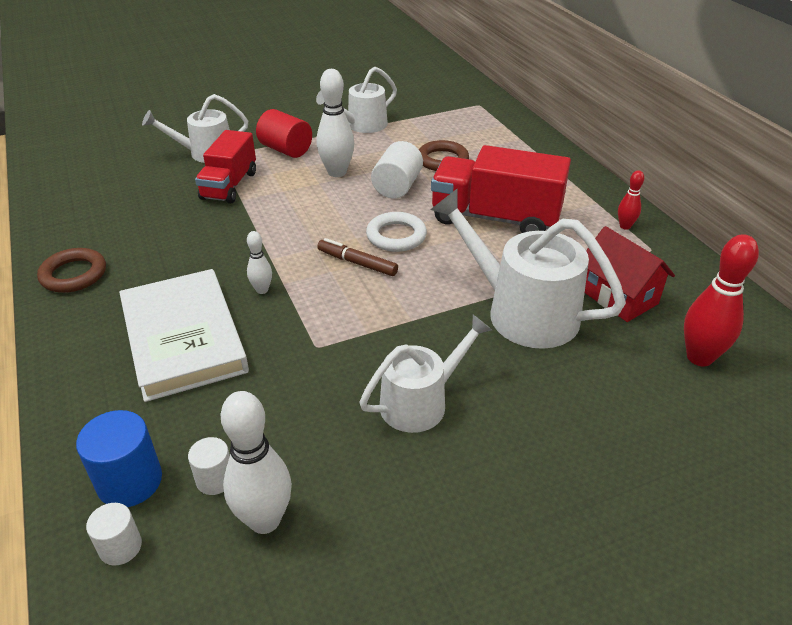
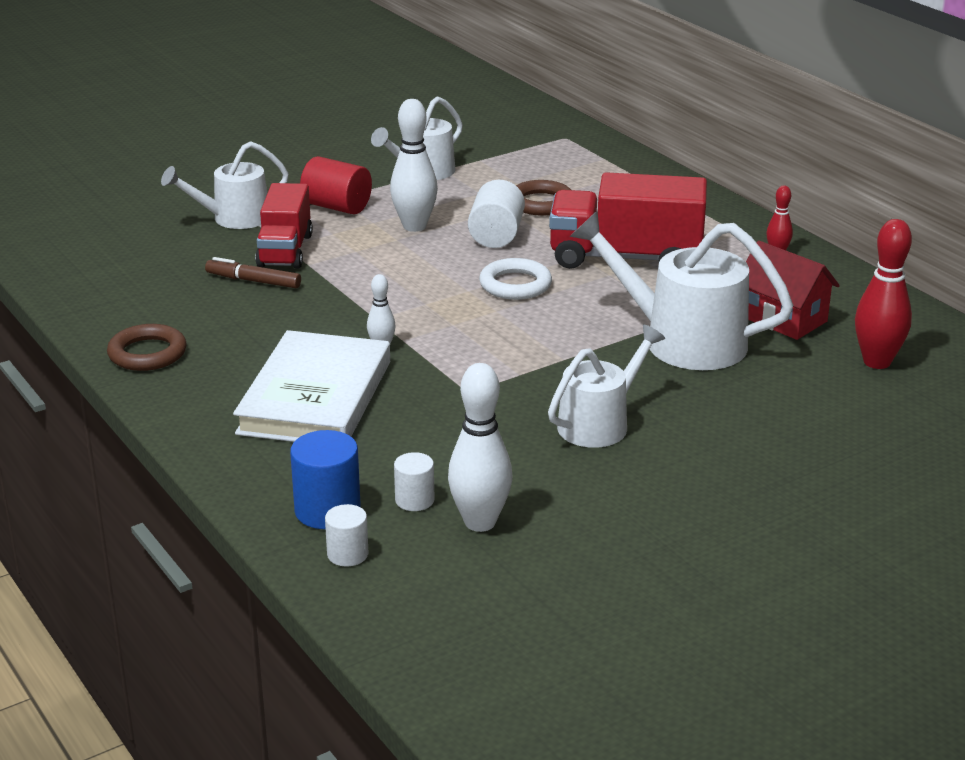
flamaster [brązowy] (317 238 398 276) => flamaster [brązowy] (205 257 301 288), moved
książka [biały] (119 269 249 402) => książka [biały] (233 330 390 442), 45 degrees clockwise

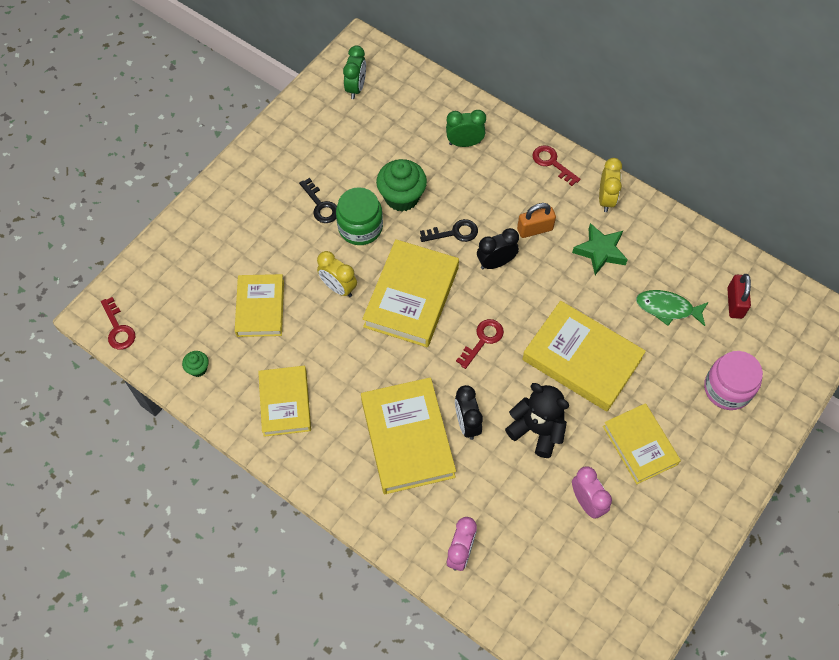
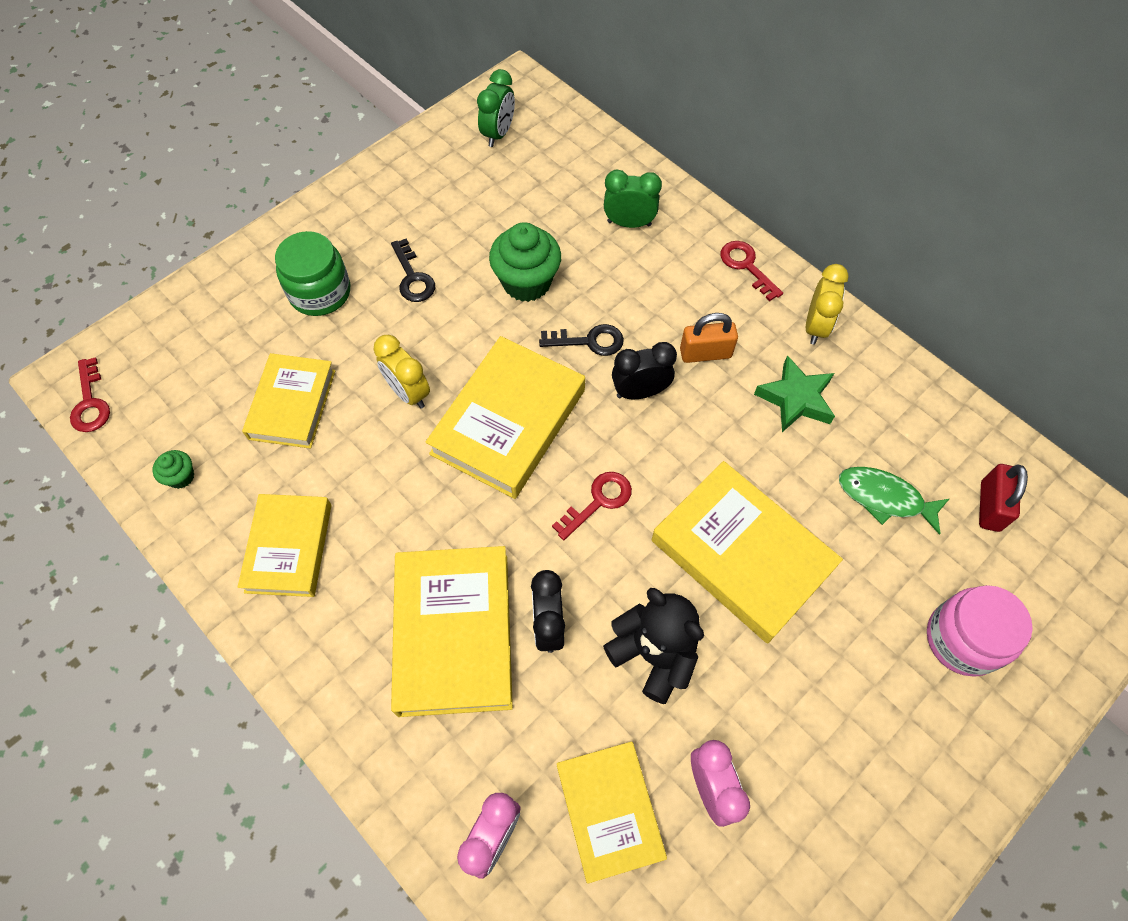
słoik [zielony] (336 187 383 245) => słoik [zielony] (275 231 350 316), moved
książka [żółty] (603 403 681 484) => książka [żółty] (557 741 667 884), moved

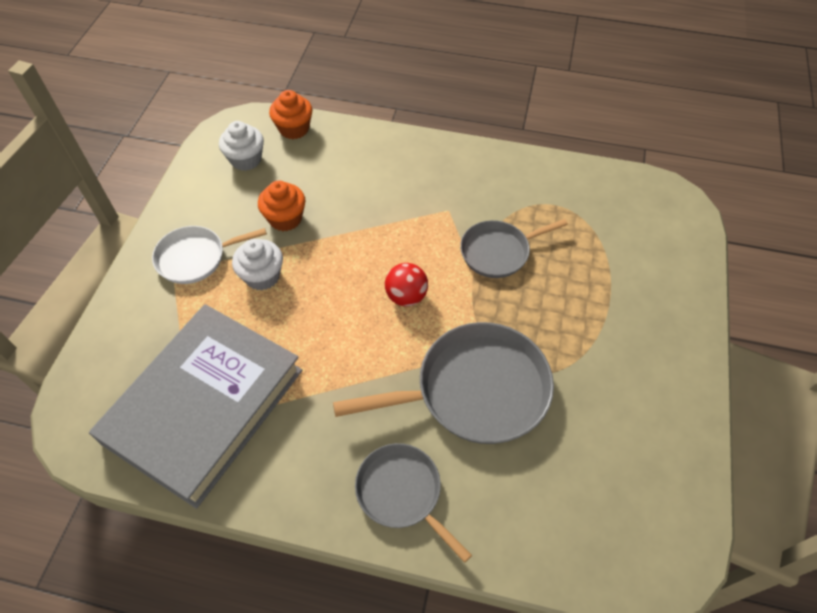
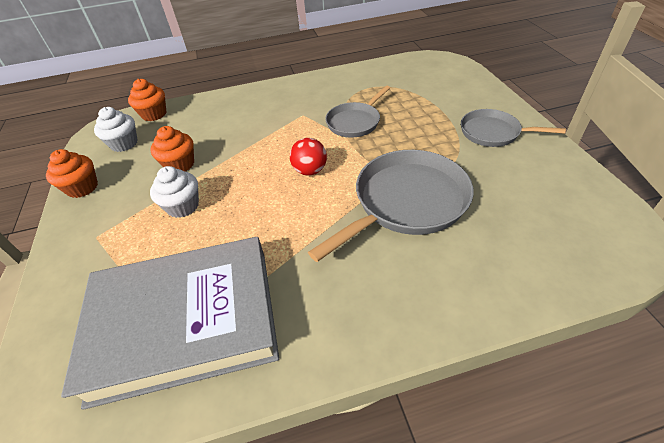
patelnia [biały] (152 226 267 284) => nothing
książka [szary] (89 304 302 509) => książka [szary] (61 237 279 410), 75 degrees clockwise
patelnia [szary] (355 443 472 563) => patelnia [szary] (461 109 566 147), moved
nothing => muffinka [pomarańczowy] (46 149 98 198)

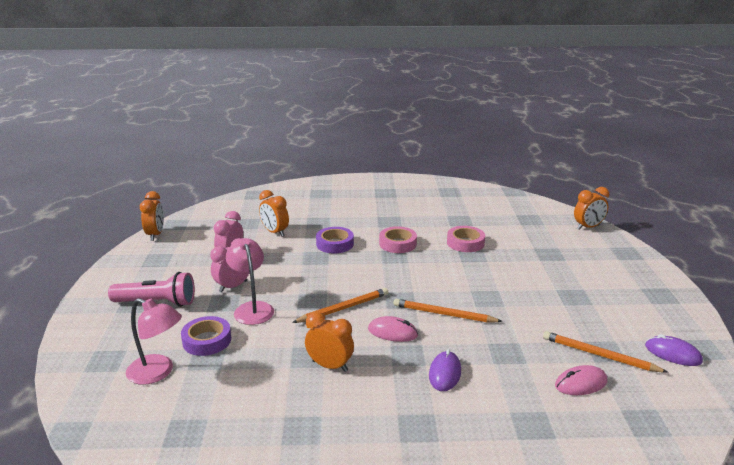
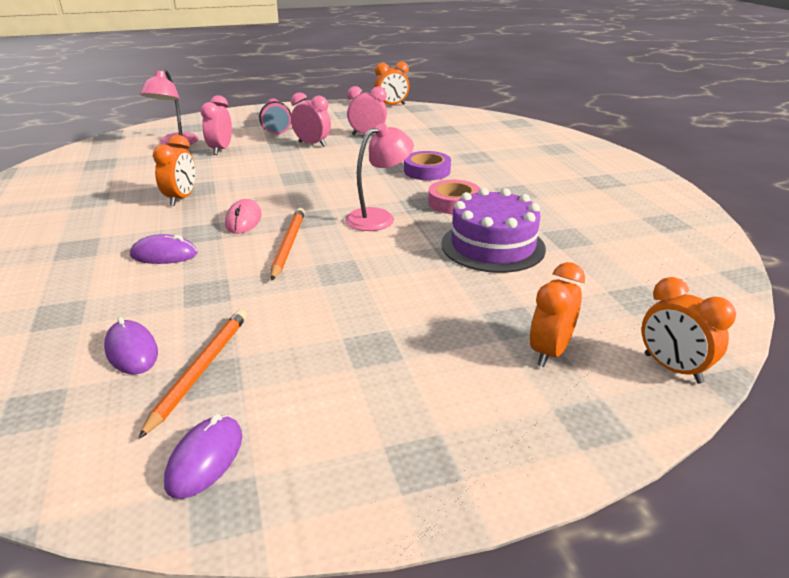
budzik [pomarańczowy] (259 190 289 237) => budzik [pomarańczowy] (529 262 585 367), moved
taśma klejąca [różowy] (447 226 485 252) => tort [fioletowy] (441 188 546 273)
lampka [różowy] (226 238 274 325) => lampka [różowy] (345 123 414 231), moved
ołówek [pomarańczowy] (292 288 388 323) => nothing
taśma klejąca [fioletowy] (181 316 231 356) => budzik [różowy] (201 95 232 155)
myszka [różowy] (555 365 607 395) => myszka [fioletowy] (104 317 158 374)

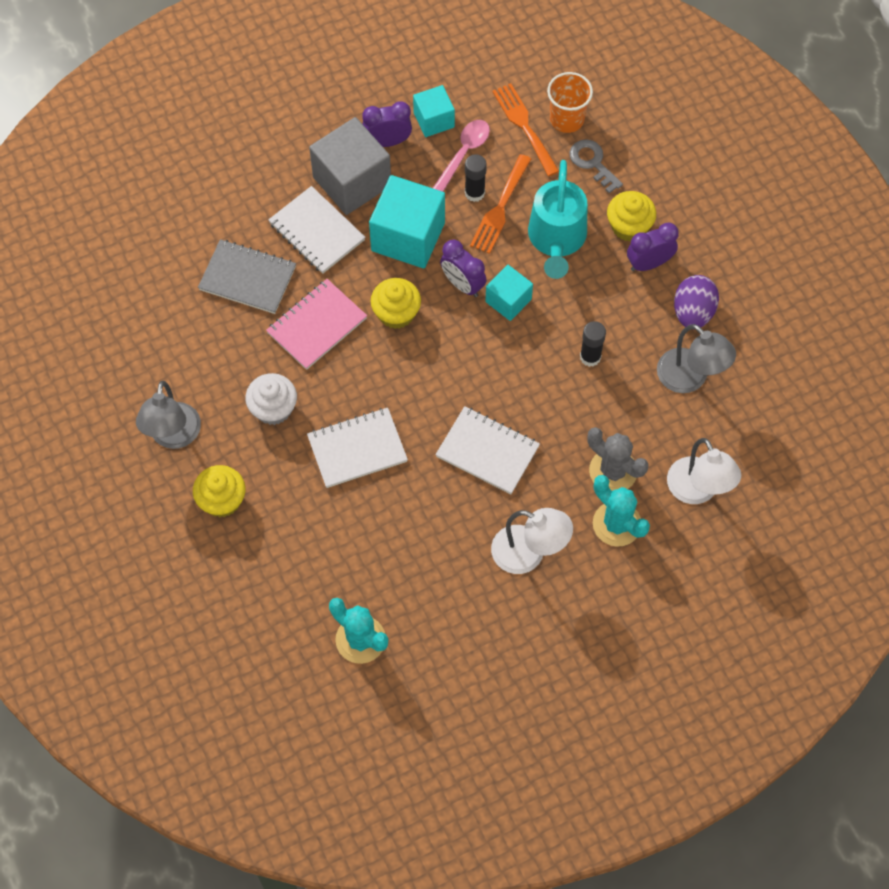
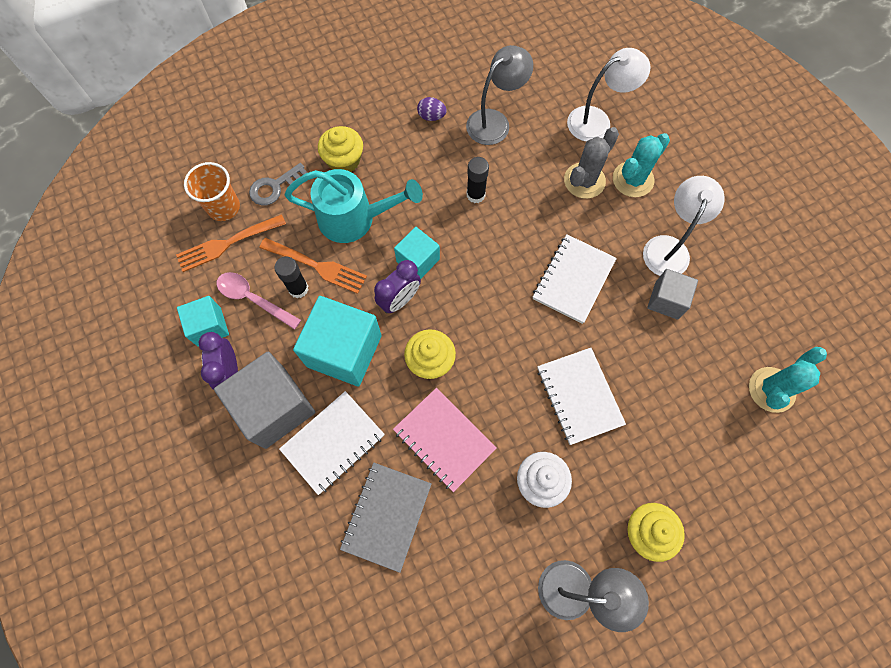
budzik [fioletowy] (627 223 679 271) => nothing
jajko [fioletowy] (674 275 719 328) => jajko [fioletowy] (417 97 447 121), x0.58
nothing => sześcian [szary] (647 269 698 320)

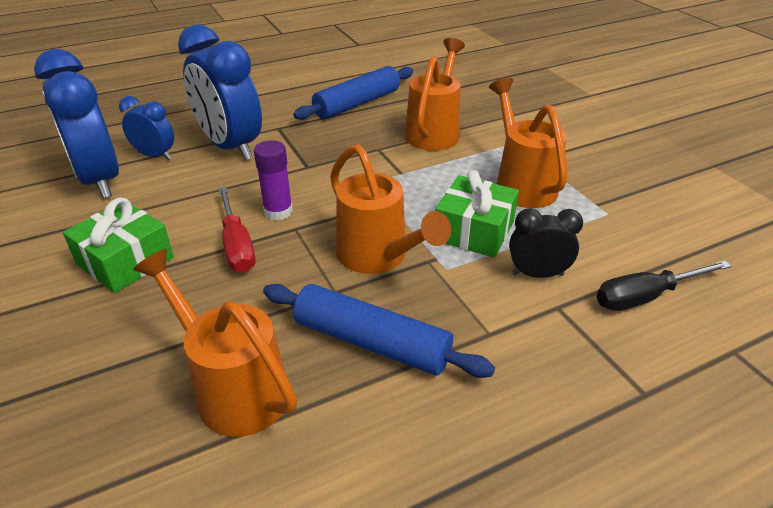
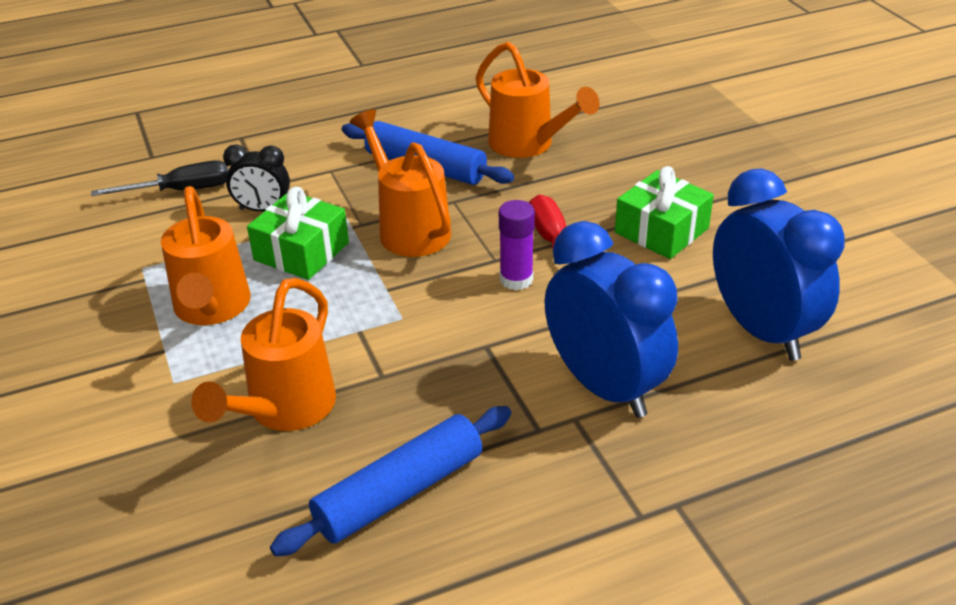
budzik [niebieski] (119 96 174 160) => nothing

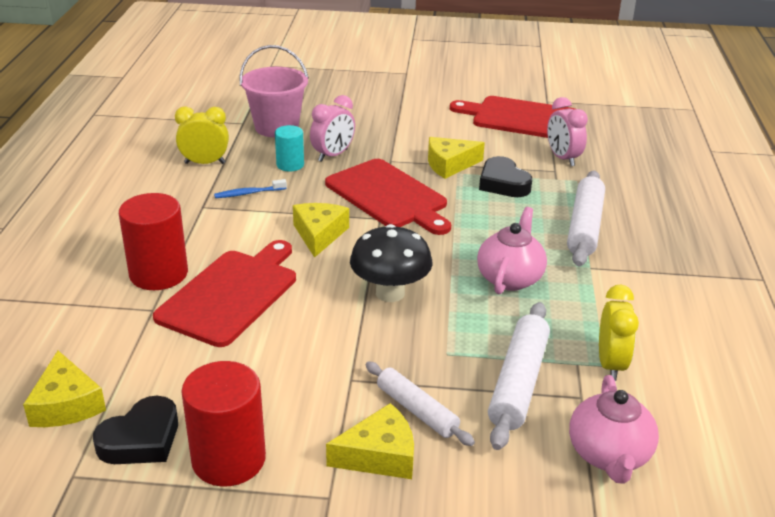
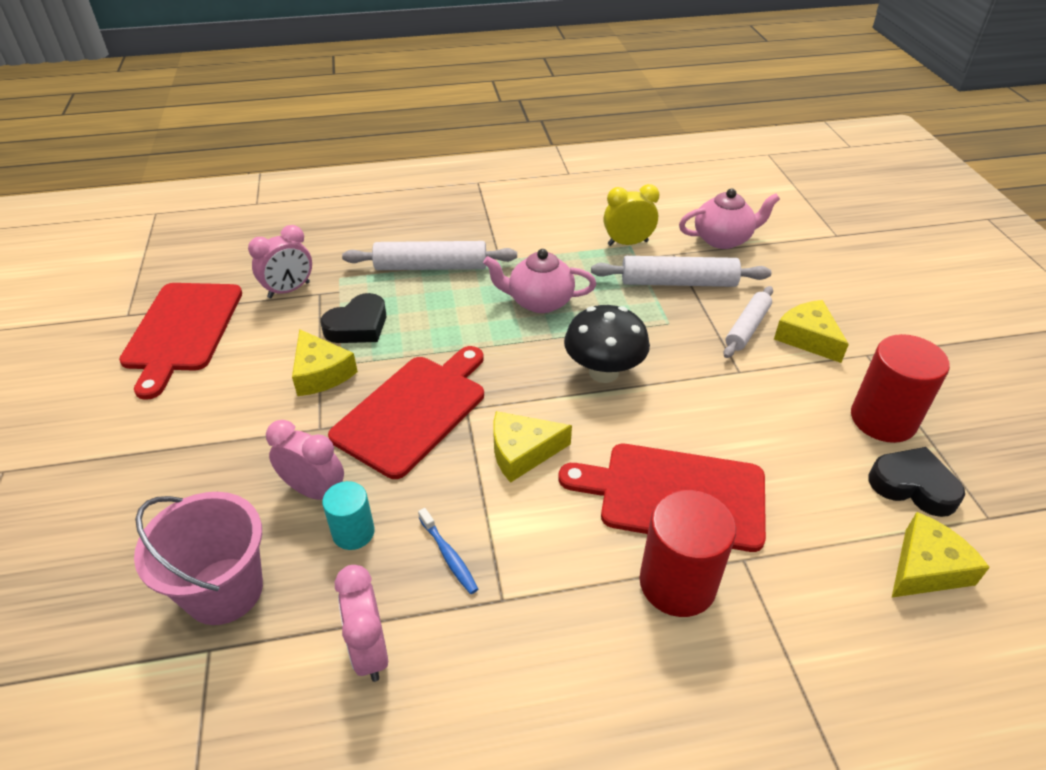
budzik [żółty] (175 106 229 164) => budzik [różowy] (335 565 388 682)

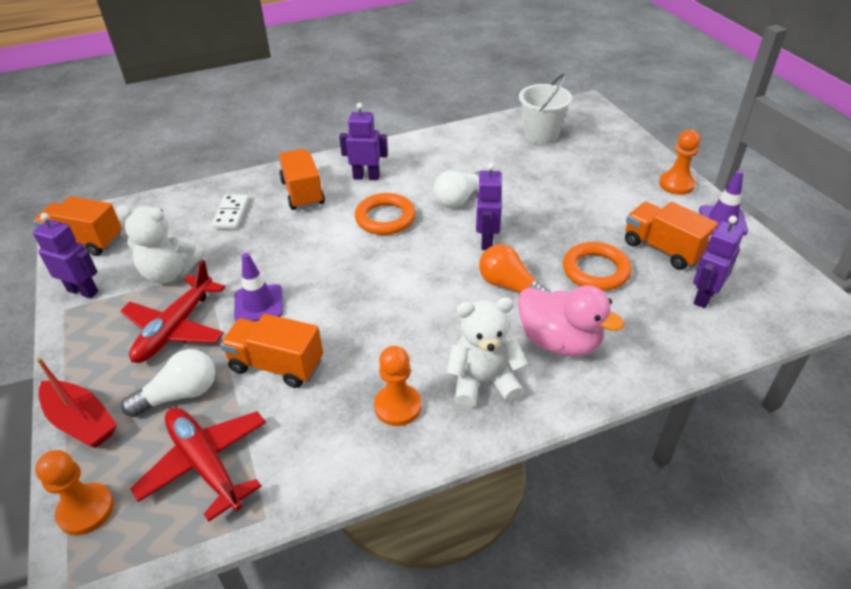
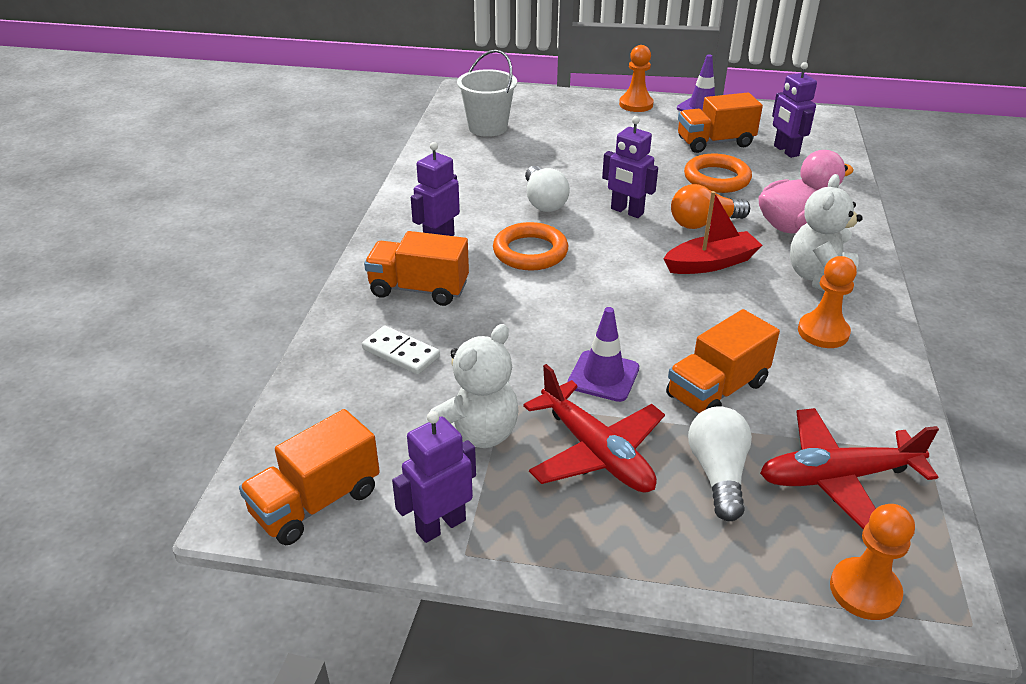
łódka [czerwony] (36 357 117 448) => łódka [czerwony] (663 191 763 274), moved

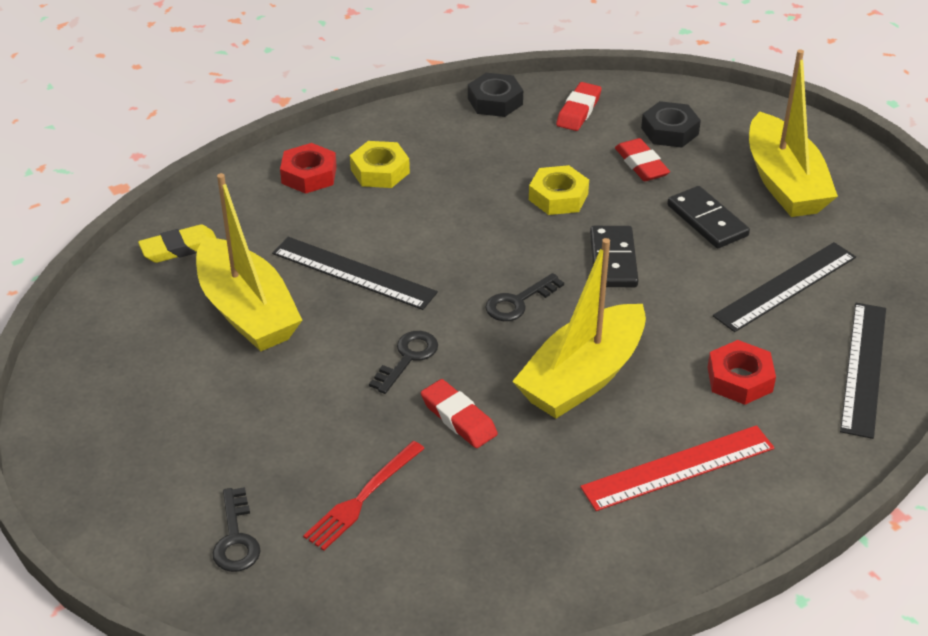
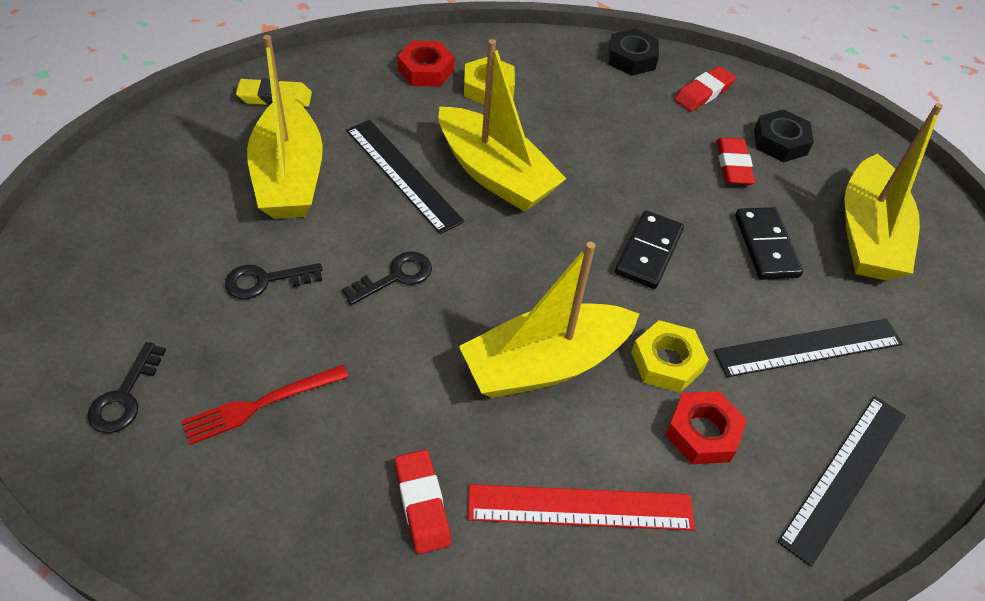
nakrętka [żółty] (529 165 589 215) => nakrętka [żółty] (631 320 709 393), moved
klucz [czarny] (485 273 564 321) => klucz [czarny] (225 263 323 299), moved
gumka do mazania [czerwony] (421 379 498 448) => gumka do mazania [czerwony] (395 450 451 554), moved
nothing => łódka [żółty] (439 39 567 212)

